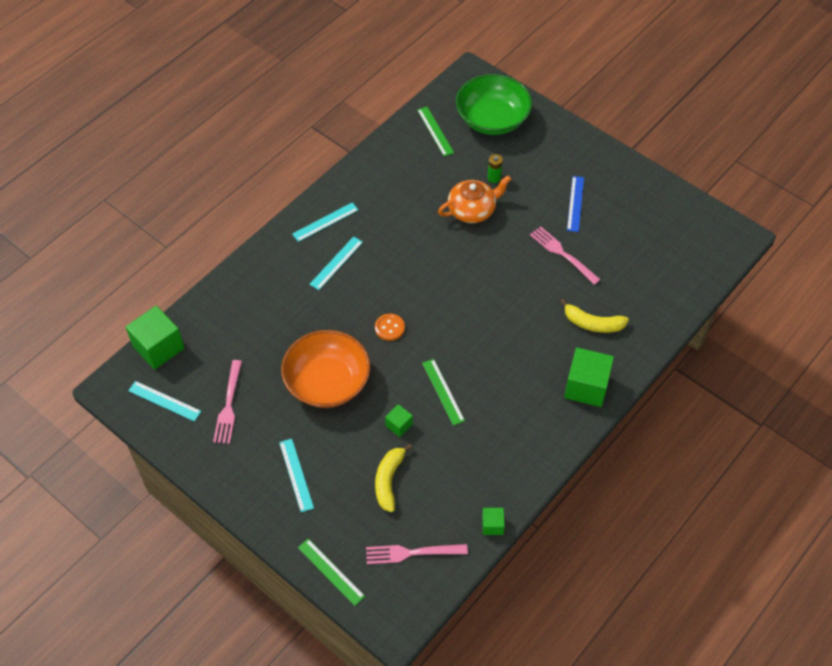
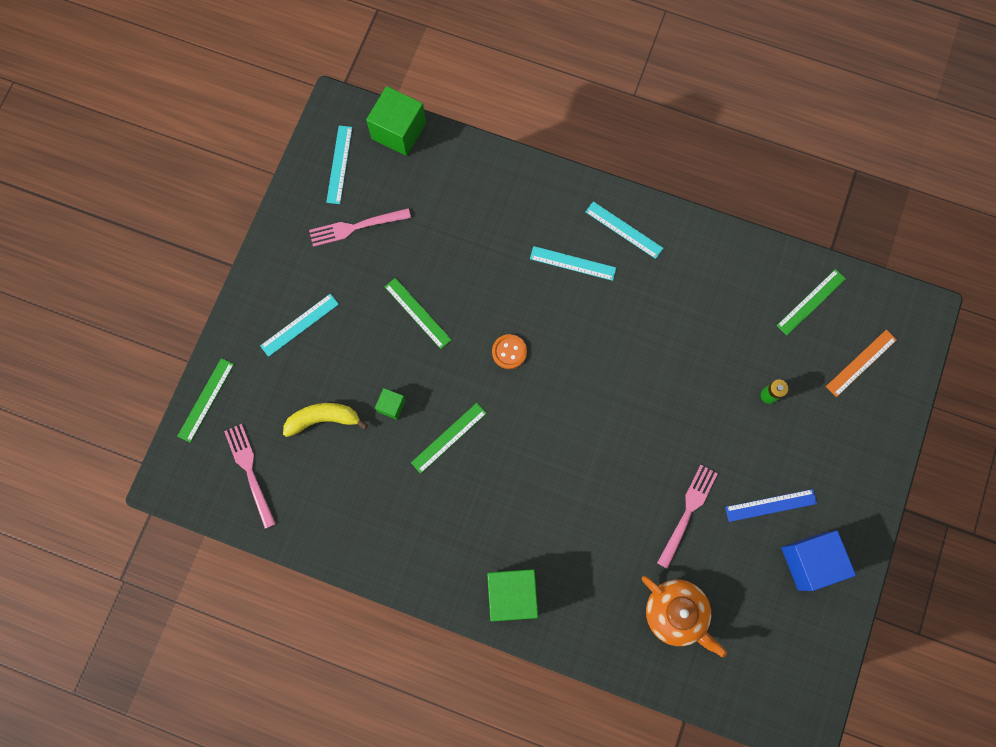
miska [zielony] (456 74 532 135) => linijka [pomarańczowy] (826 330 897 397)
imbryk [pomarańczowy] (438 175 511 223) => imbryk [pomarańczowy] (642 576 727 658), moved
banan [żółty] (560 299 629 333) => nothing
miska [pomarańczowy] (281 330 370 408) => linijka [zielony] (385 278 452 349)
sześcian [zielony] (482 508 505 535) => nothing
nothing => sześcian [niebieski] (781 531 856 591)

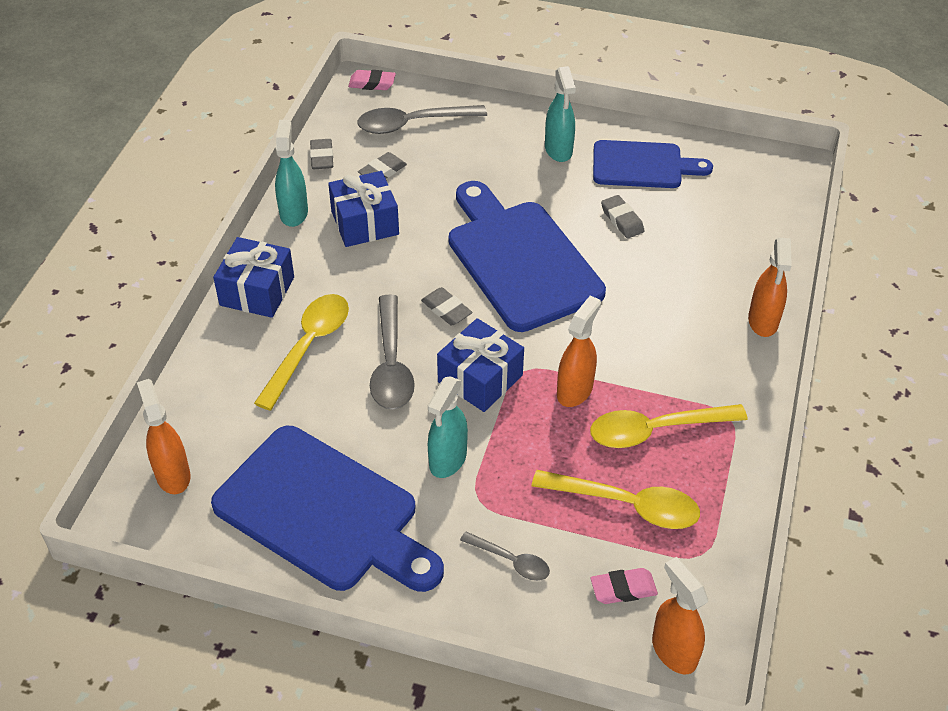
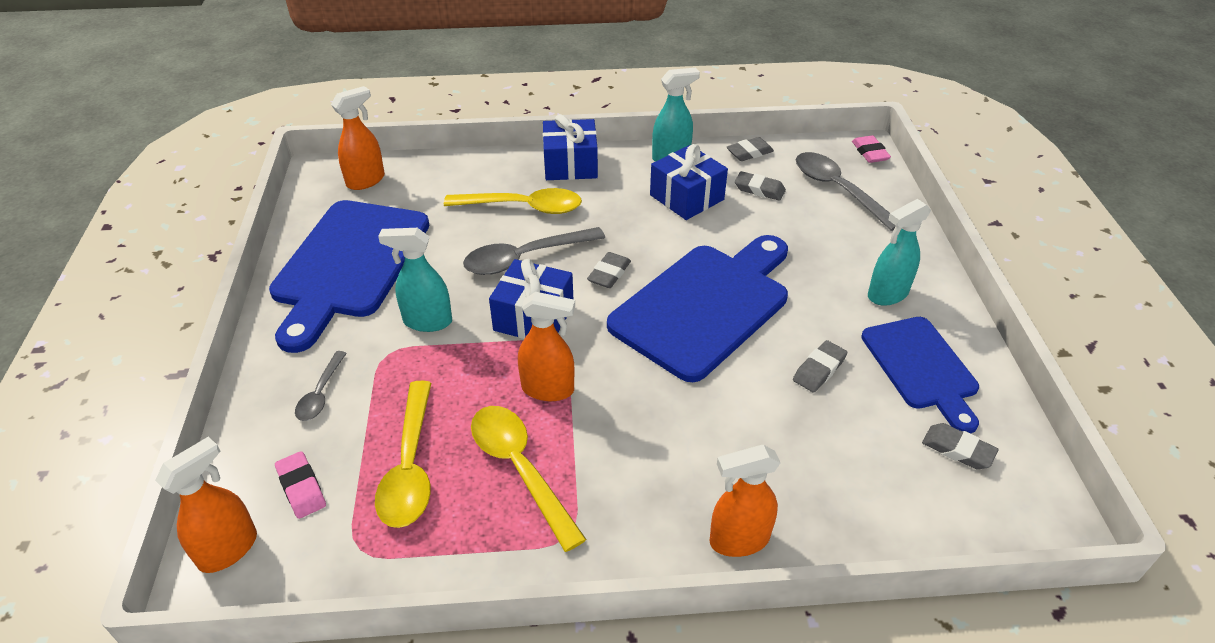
nothing => gumka do mazania [szary] (922 423 999 470)

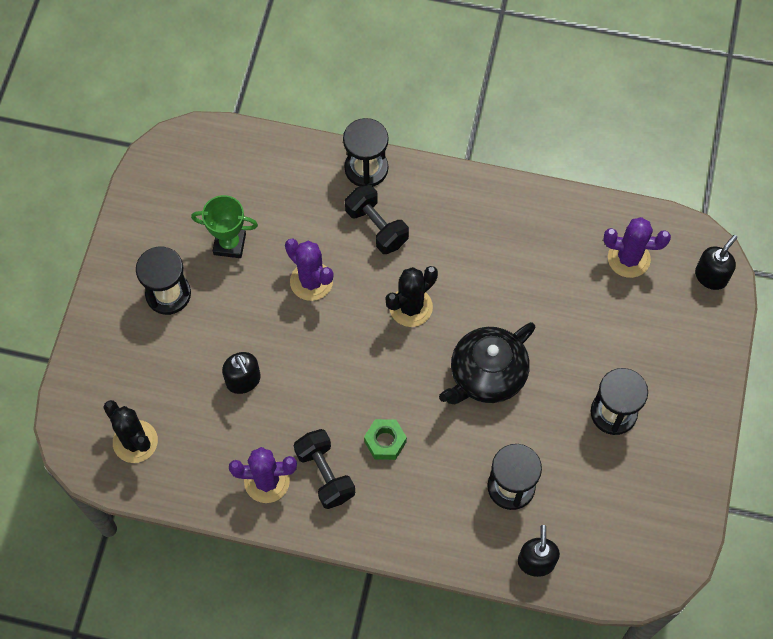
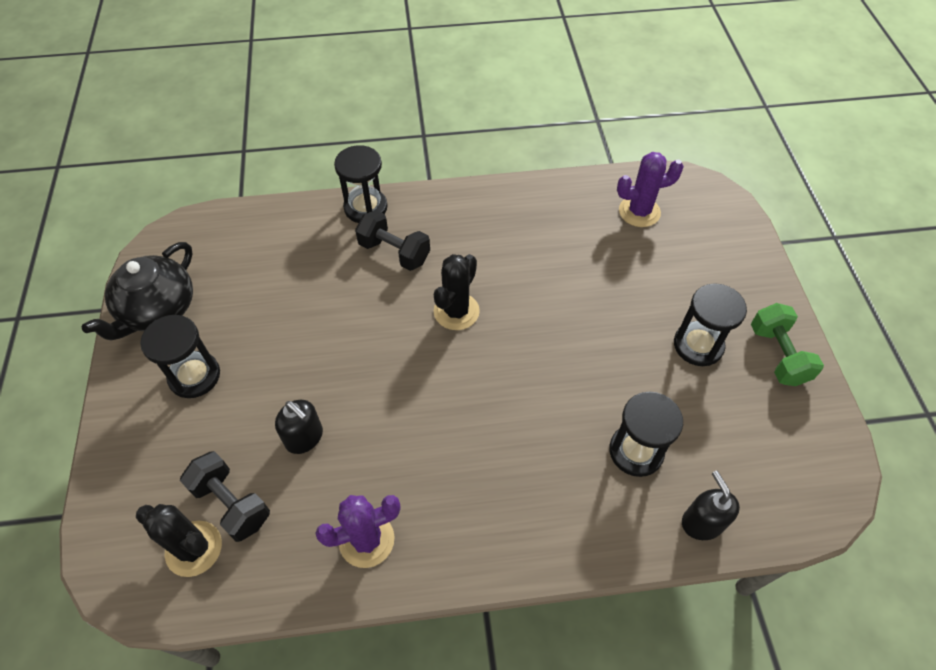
puchar [zielony] (191 195 258 258) => nothing
dozownik mydła [czarny] (695 235 737 290) => nothing
kaktus [fioletowy] (285 239 333 301) => nothing
imbryk [czarny] (439 322 536 404) => imbryk [czarny] (81 242 193 340), moved
nakrętka [zielony] (364 419 407 460) => nothing
hantel [czarny] (294 429 355 509) => hantel [czarny] (180 451 270 542), moved
nothing => hantel [zielony] (751 303 824 386)

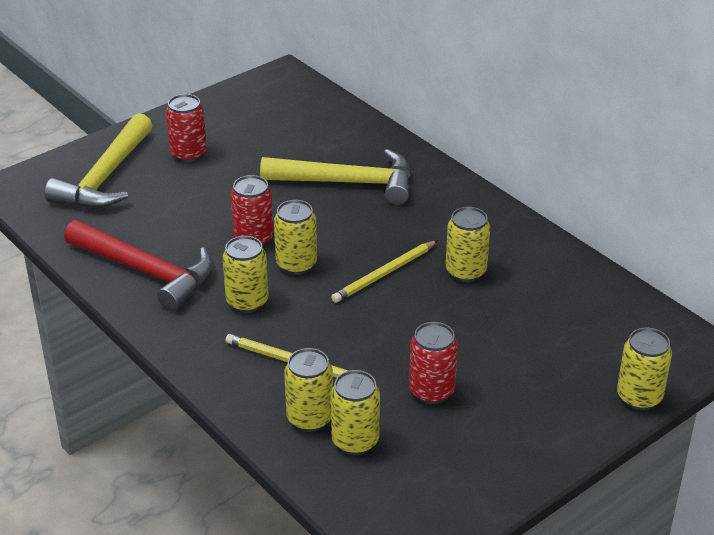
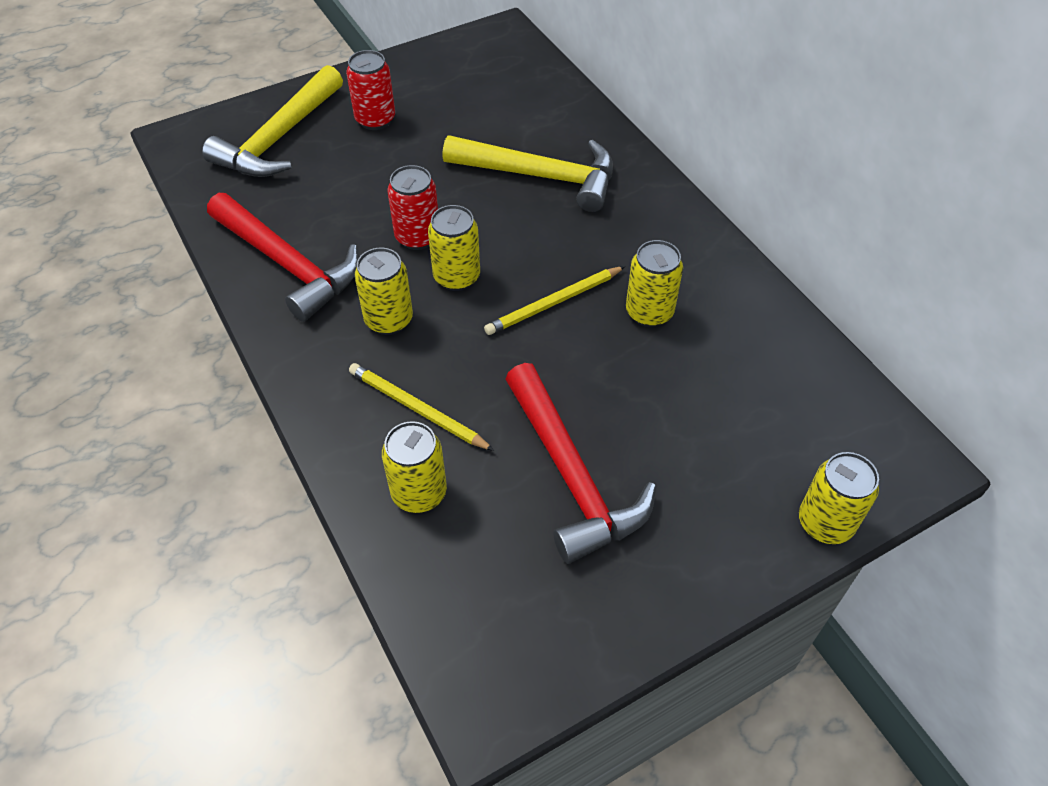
puszka [czerwony] (409 322 458 404) => młotek [czerwony] (505 363 656 564)
puszka [żółty] (331 370 380 455) => nothing

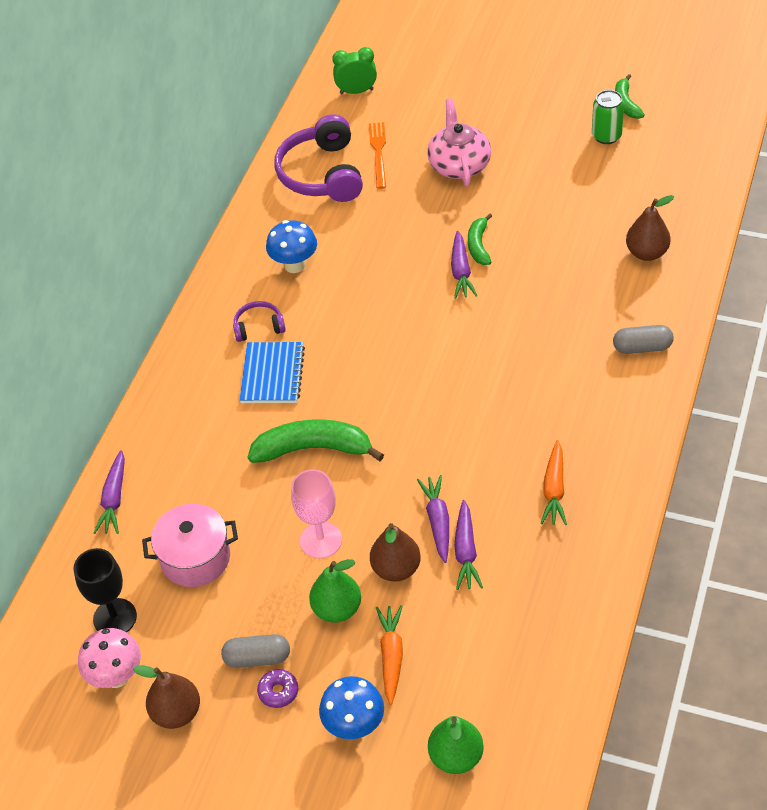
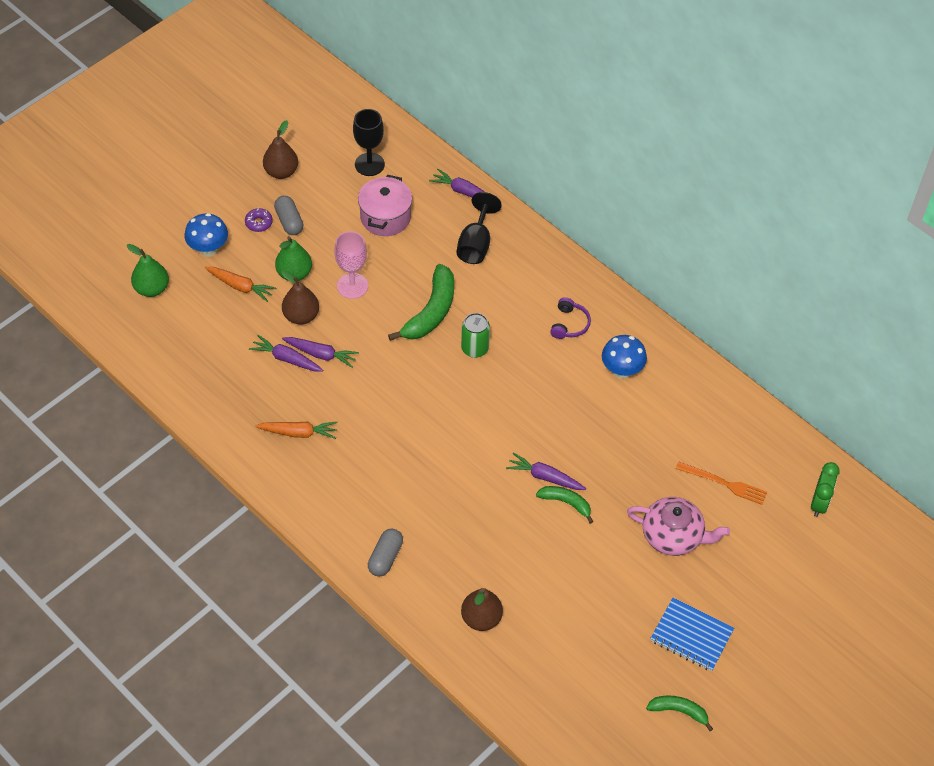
puszka [zielony] (592 90 624 144) => puszka [zielony] (461 313 490 358), moved
słuchawki [fioletowy] (275 114 363 202) => nothing
zeszyt [niebieski] (239 342 305 403) => zeszyt [niebieski] (650 598 734 671), moved
marchewka [pomarańczowy] (541 440 567 525) => marchewka [pomarańczowy] (255 422 338 439), 150 degrees clockwise
grzyb [różowy] (78 628 141 688) => nothing
kapsułka [szary] (221 634 290 668) => kapsułka [szary] (274 196 303 235), 45 degrees counterclockwise
nothing => kielich [czarny] (456 192 502 264)

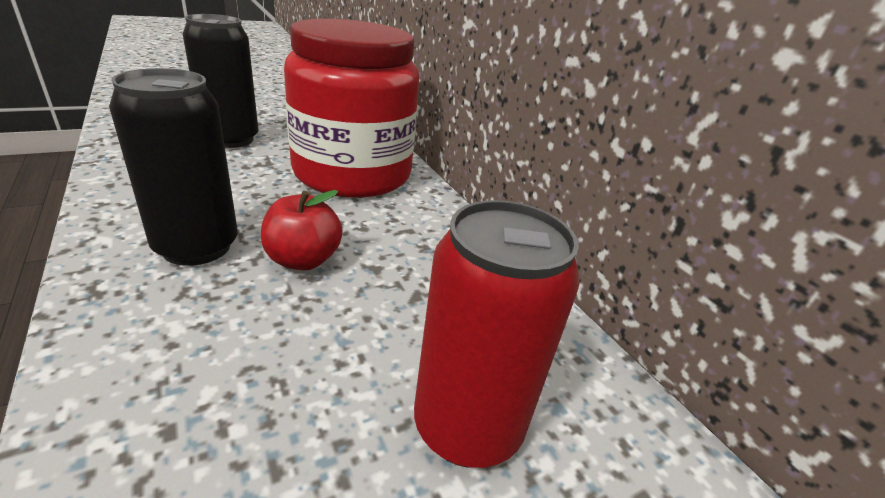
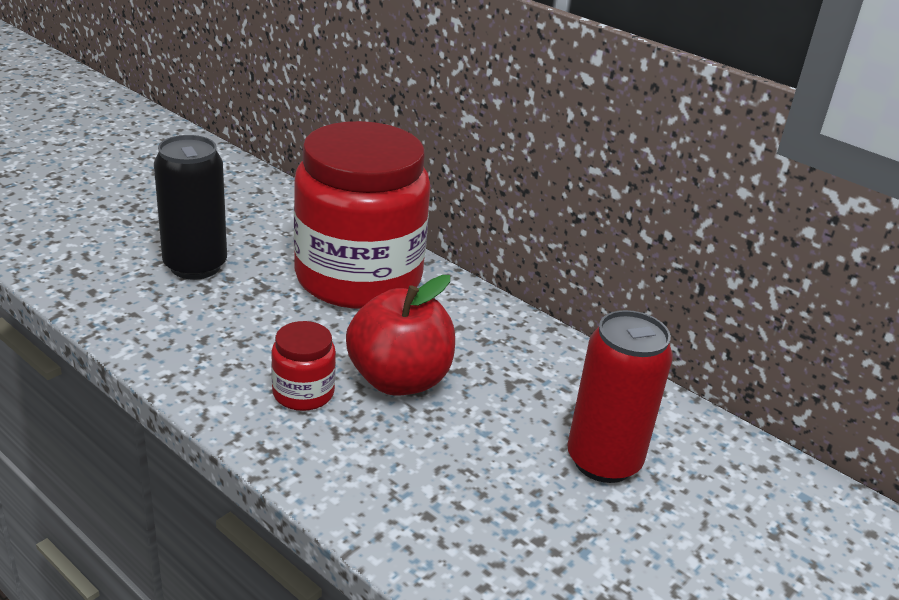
puszka [czarny] (109 68 238 266) => słoik [czerwony] (271 321 336 411)
jabłko [czerwony] (261 190 343 270) => jabłko [czerwony] (346 275 455 396), x1.55

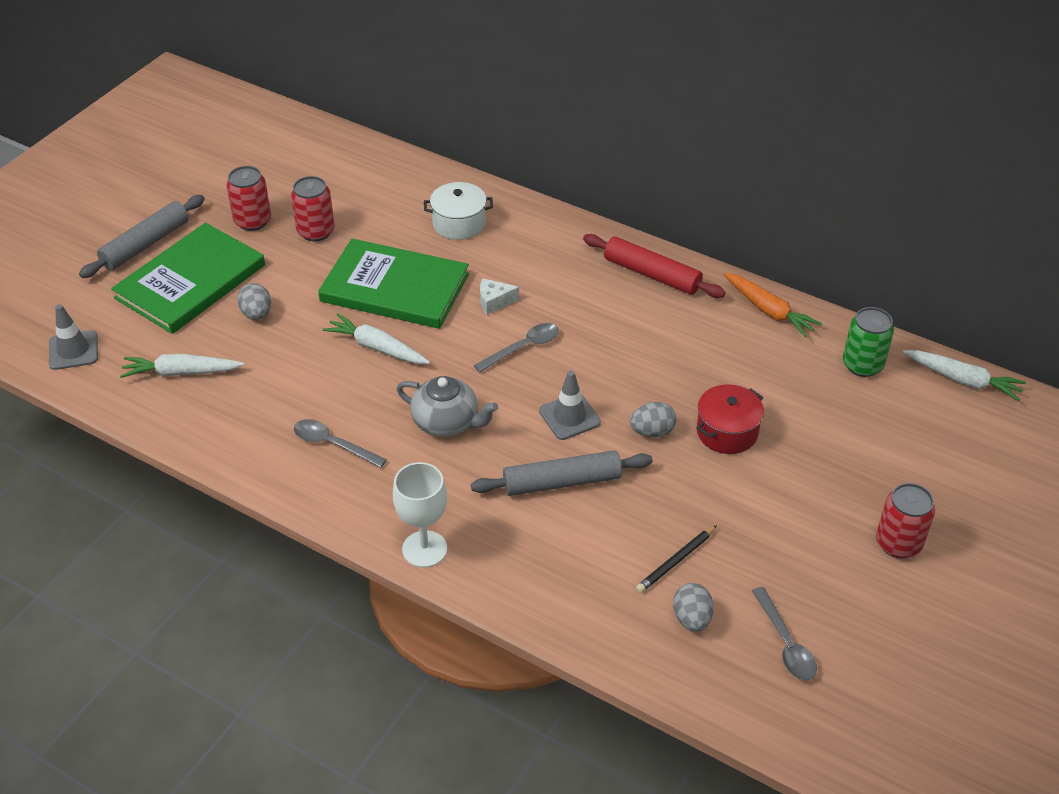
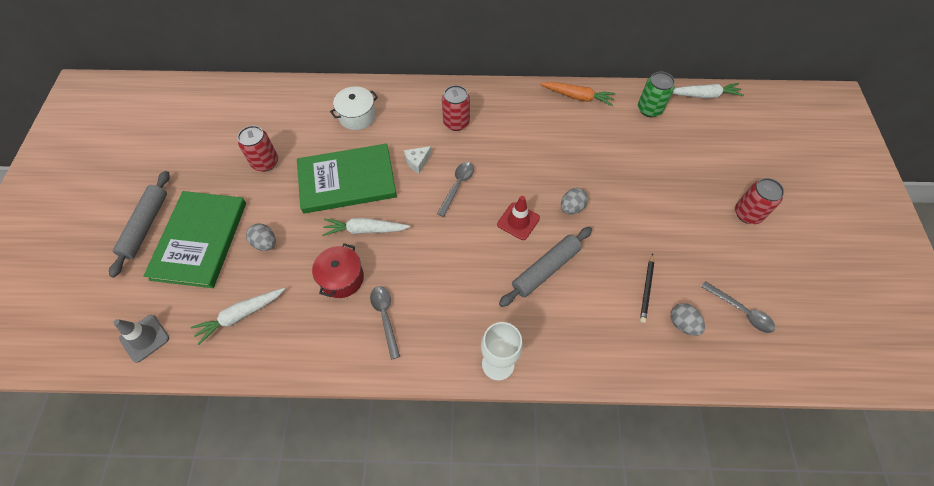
puszka [czerwony] (226 166 271 231) => puszka [czerwony] (442 85 470 131), moved
wałek do ciasta [czerwony] (583 234 726 298) => nothing
pachołek [szary] (539 371 601 440) => pachołek [czerwony] (497 196 540 240)
imbryk [szary] (397 376 498 437) => nothing
garnek [czerwony] (697 384 764 454) => garnek [czerwony] (312 243 364 298), moved
łyżka [szary] (294 419 387 468) => łyżka [szary] (370 286 400 360), 75 degrees clockwise

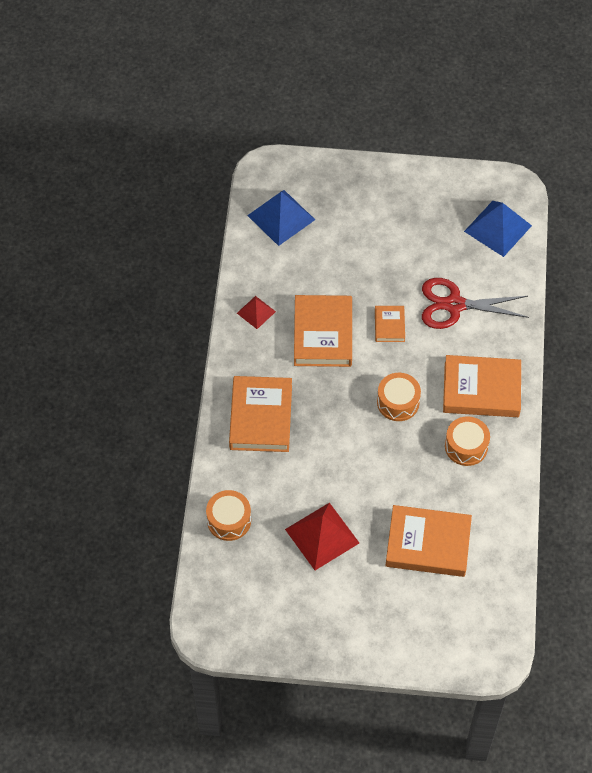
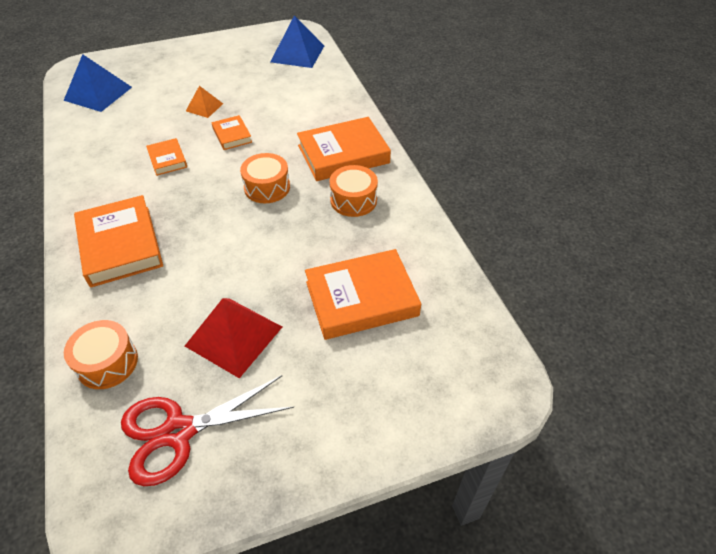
nożyczki [czerwony] (422 278 529 329) => nożyczki [czerwony] (121 375 294 486), moved
książka [pomarańczowy] (294 295 352 367) => książka [pomarańczowy] (146 138 187 176), x0.51
piramida [czerwony] (237 296 276 329) => nothing
nothing => piramida [pomarańczowy] (186 86 223 118)

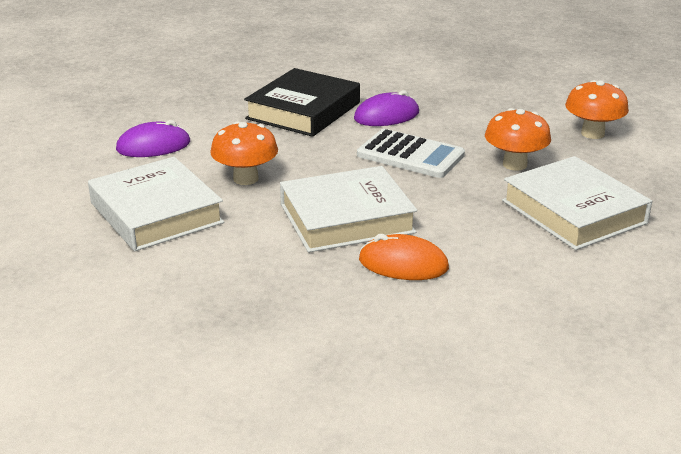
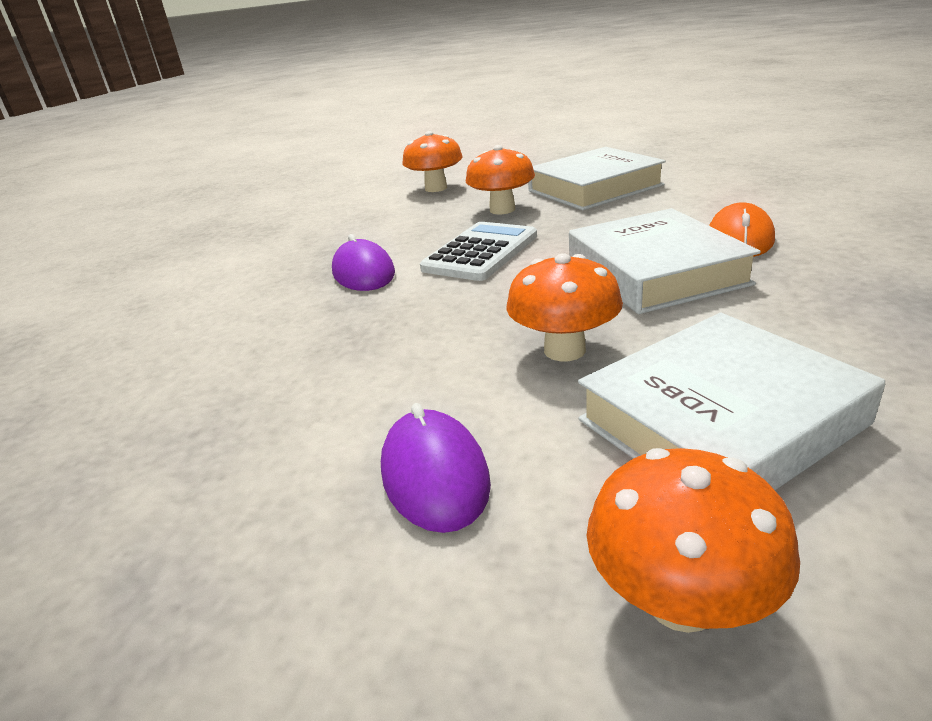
książka [czarny] (244 68 360 137) => nothing
nothing => grzyb [pomarańczowy] (587 448 800 633)

